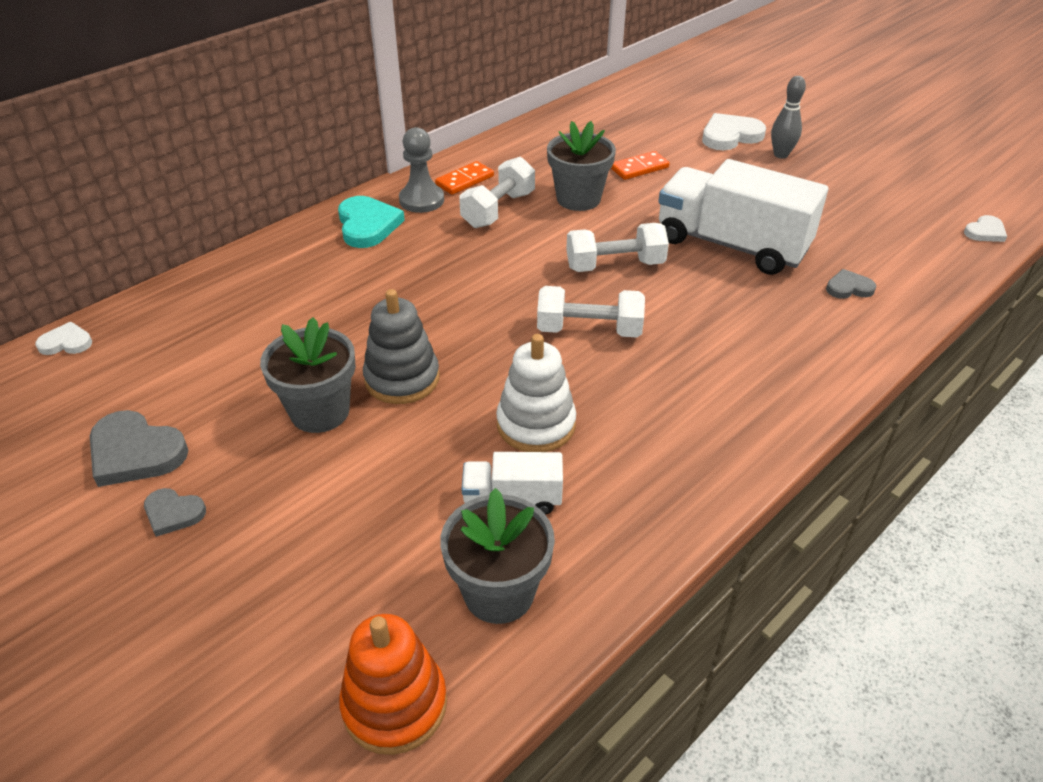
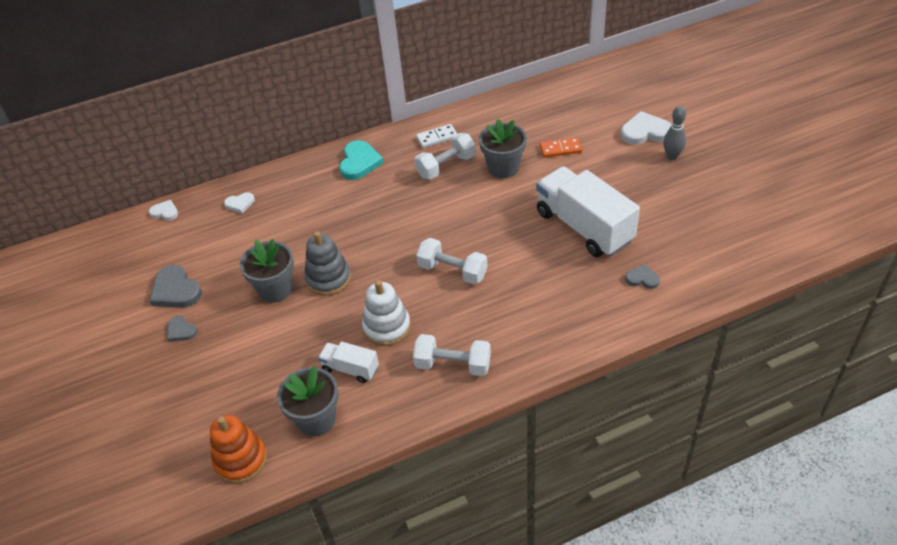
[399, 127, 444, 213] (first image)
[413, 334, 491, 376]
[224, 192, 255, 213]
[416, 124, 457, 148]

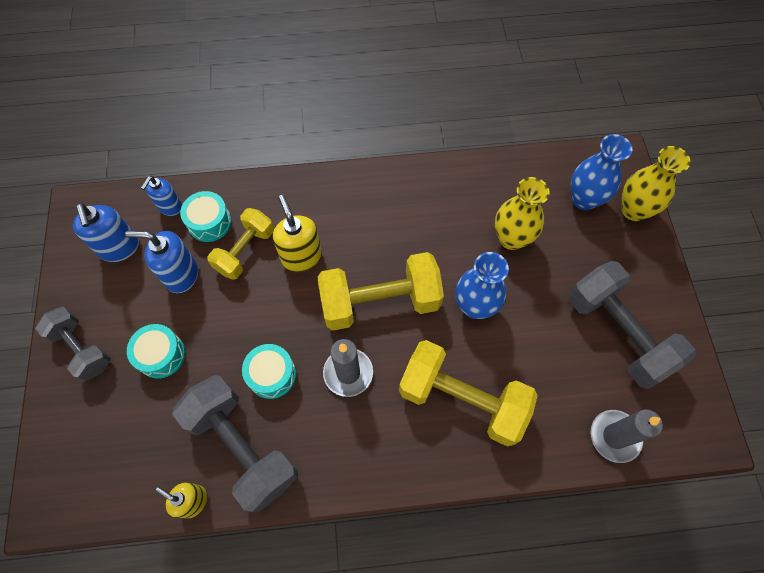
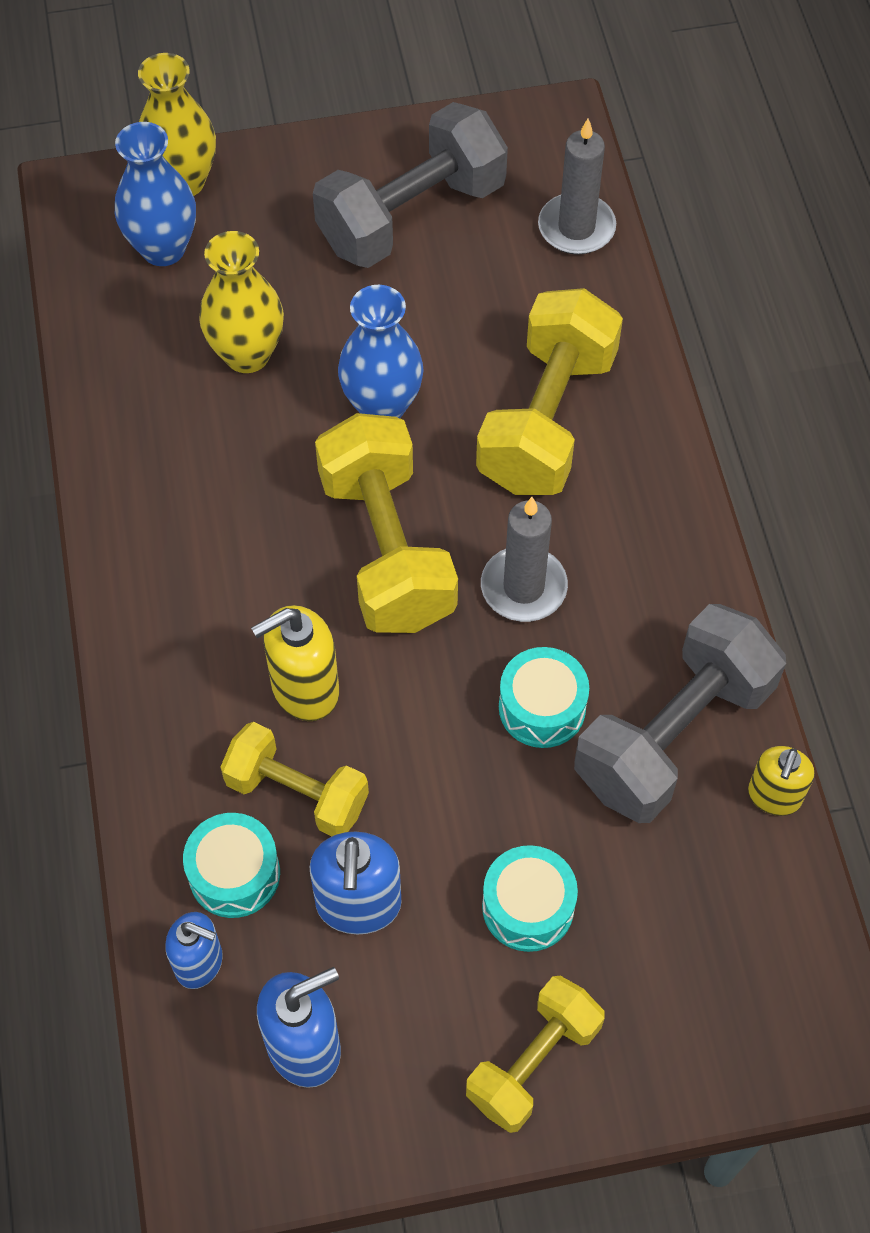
[466, 976, 605, 1133]

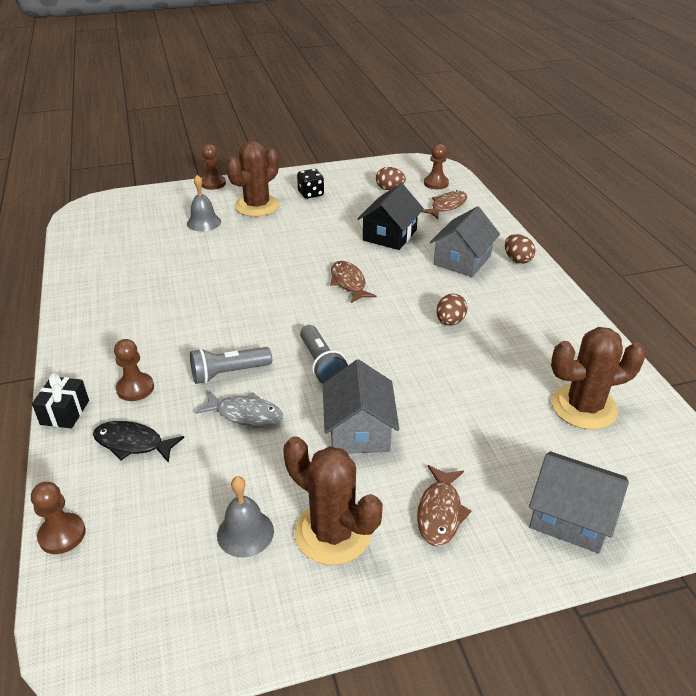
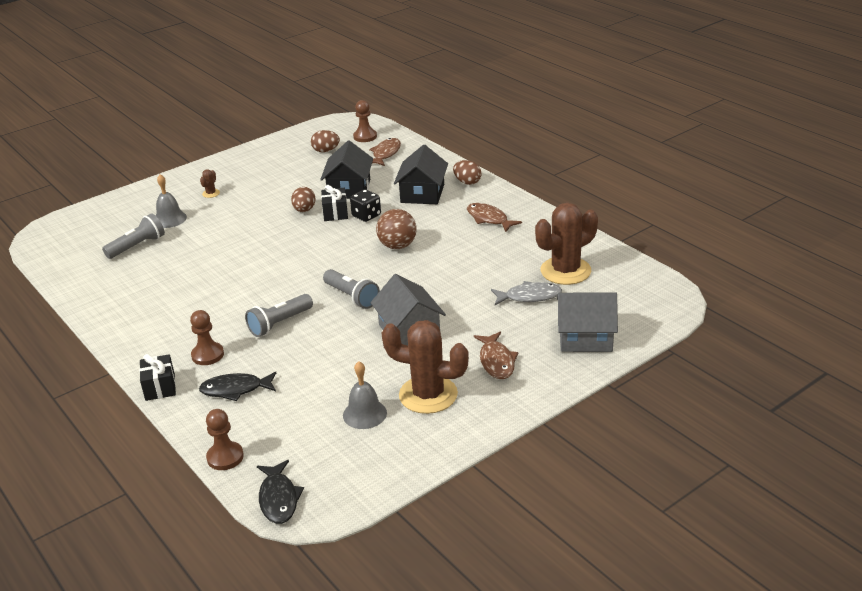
[202, 144, 226, 190] (first image)
[102, 213, 165, 259]
[257, 460, 304, 524]
[321, 185, 348, 221]
[376, 209, 417, 249]
[491, 281, 562, 305]
[350, 189, 381, 222]
[467, 203, 522, 232]
[291, 187, 316, 212]
[394, 144, 448, 204]
[200, 169, 220, 198]

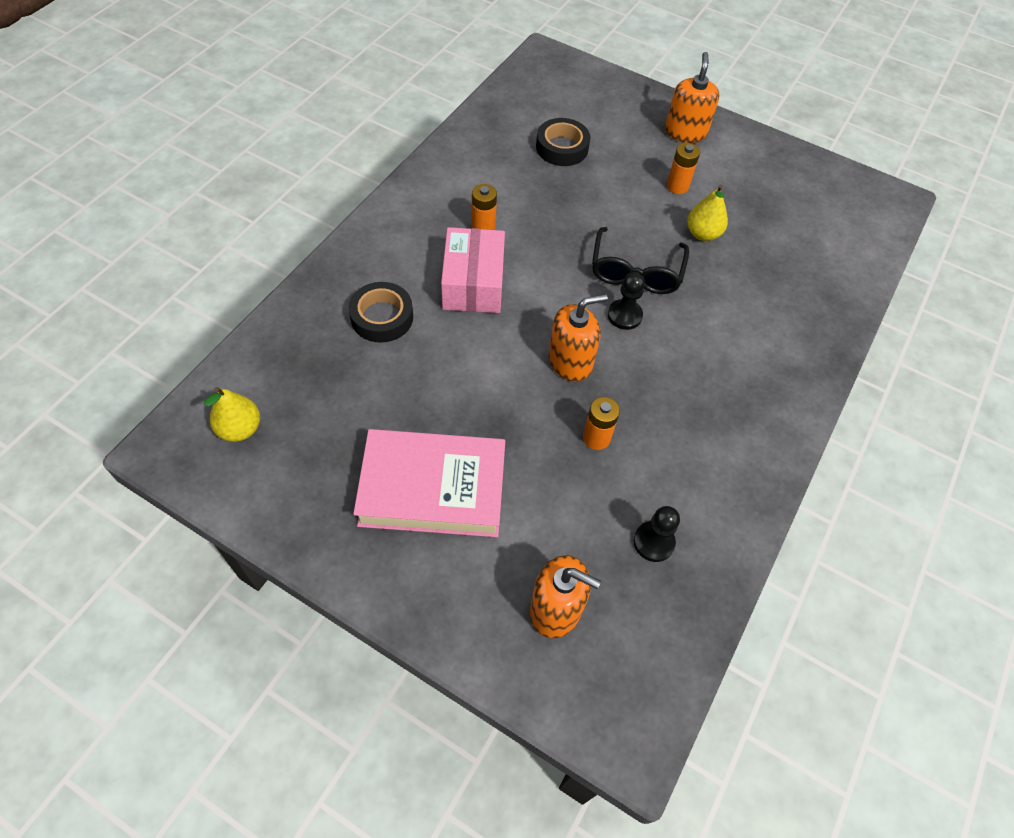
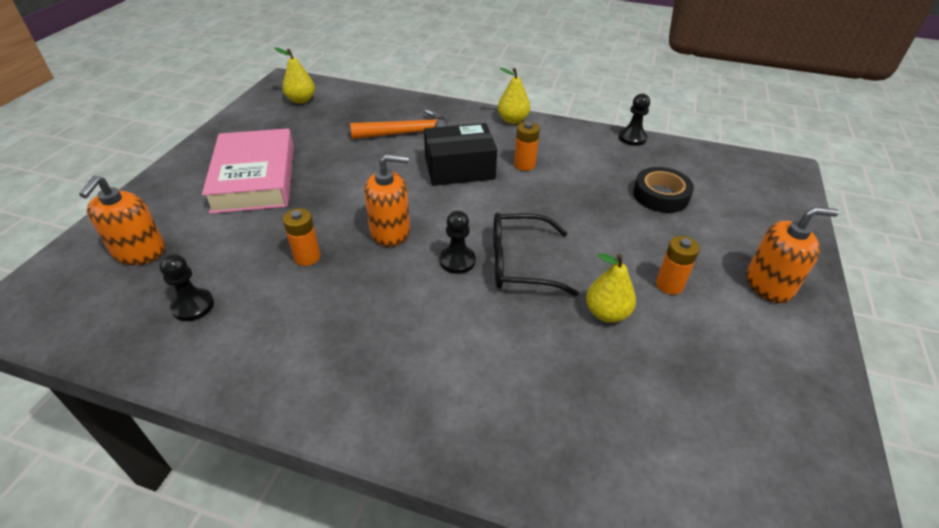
[498, 68, 530, 124]
[619, 94, 650, 146]
[350, 109, 448, 139]
[424, 123, 497, 186]
[364, 154, 410, 247]

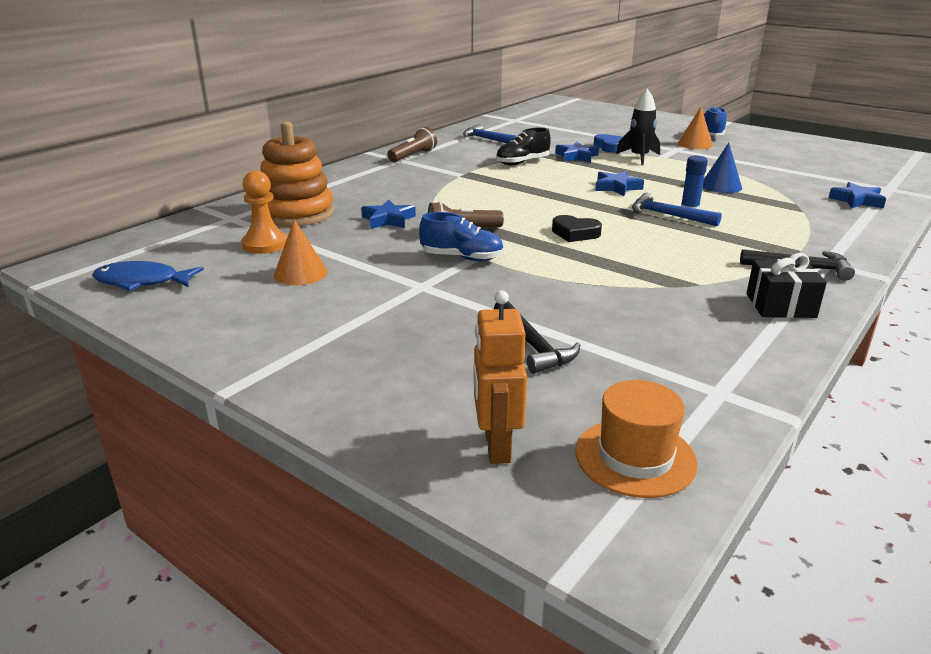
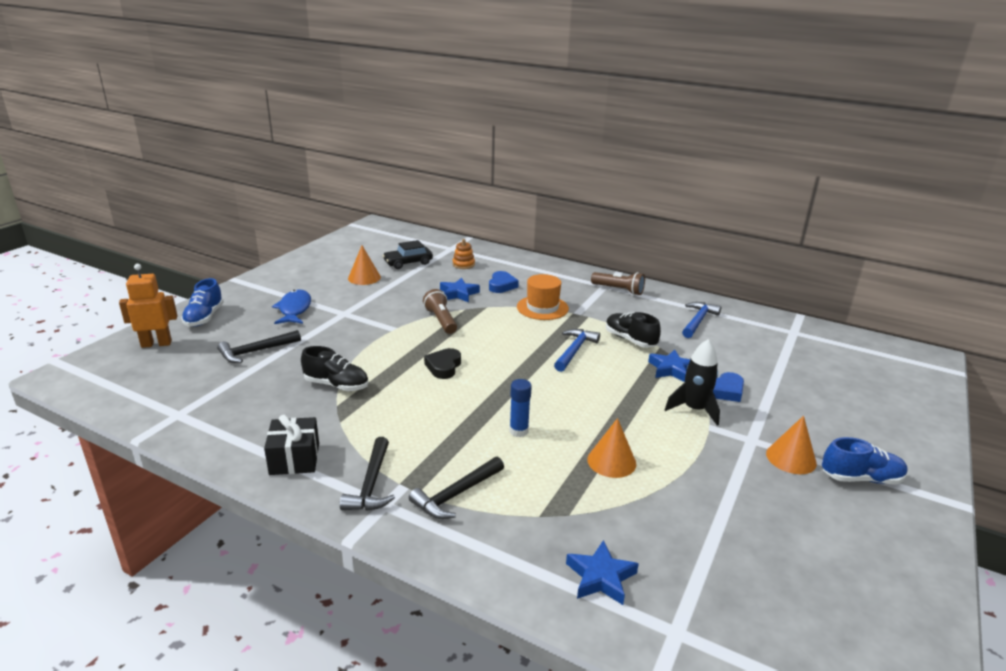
[595, 171, 644, 196] (first image)
[301, 346, 369, 391]
[409, 457, 504, 519]
[489, 271, 519, 293]
[272, 289, 311, 324]
[181, 278, 224, 327]
[517, 274, 569, 320]
[554, 329, 600, 372]
[382, 240, 433, 269]
[587, 418, 636, 478]
[453, 239, 475, 269]

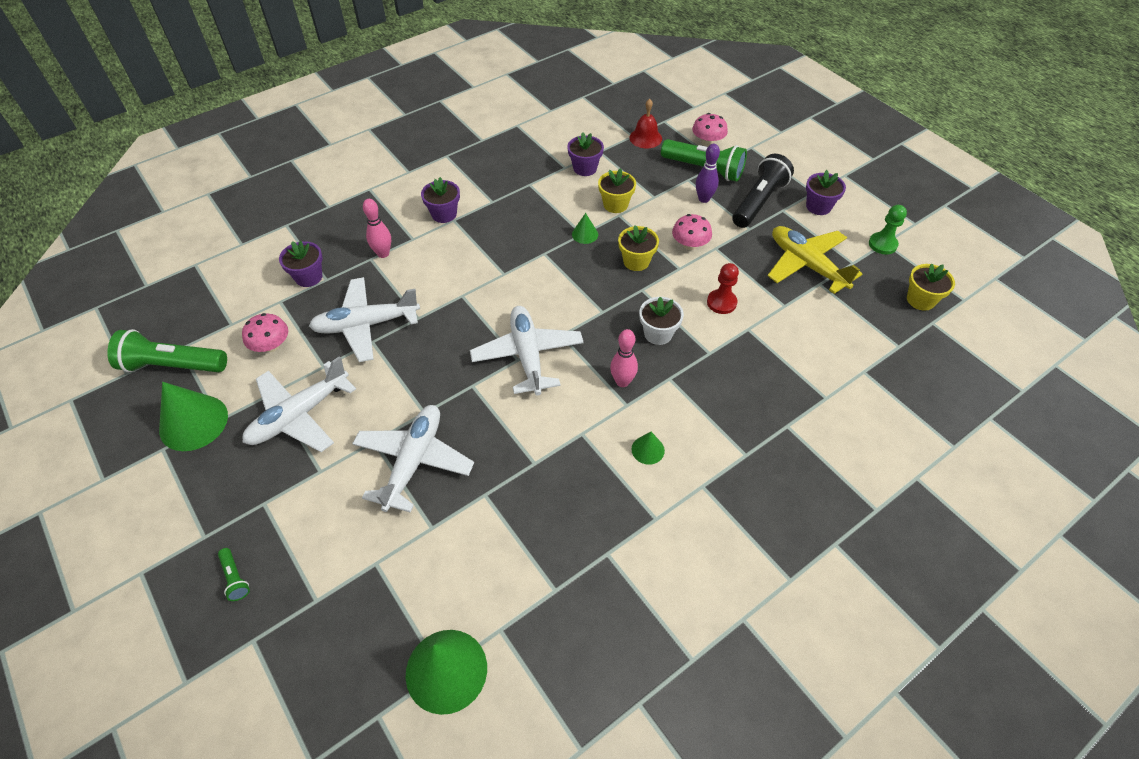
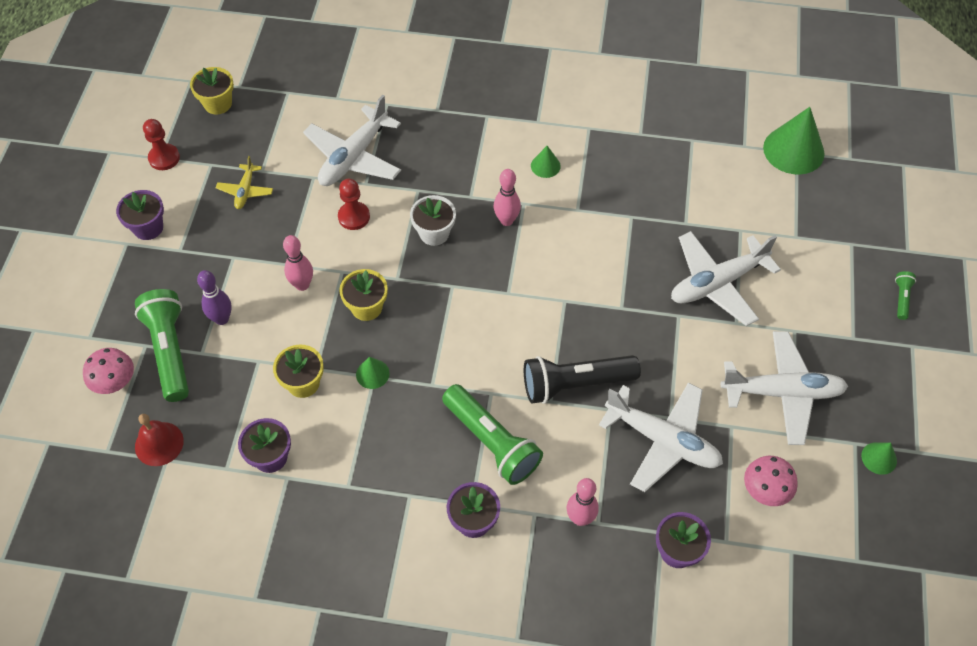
[442, 384, 543, 485]
[303, 95, 401, 186]
[524, 355, 641, 404]
[283, 235, 313, 291]
[143, 119, 180, 170]
[861, 442, 897, 475]
[216, 156, 273, 209]

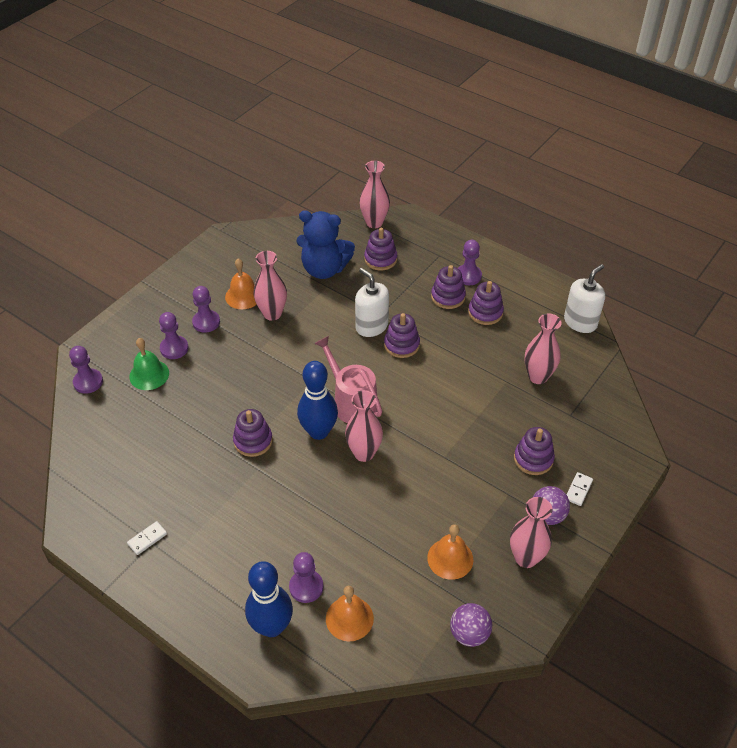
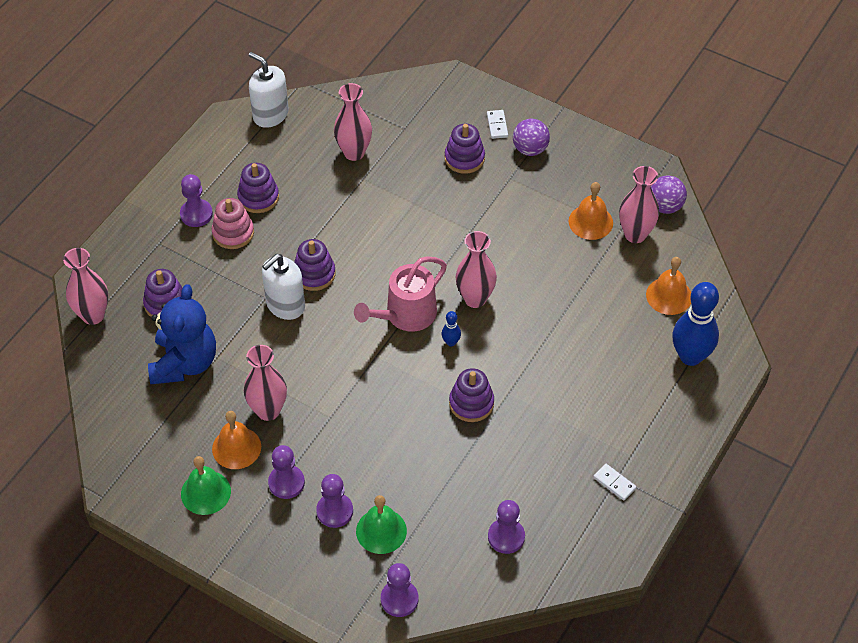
[181, 456, 231, 515]
[488, 500, 525, 554]
[619, 166, 659, 243]
[212, 198, 254, 249]
[487, 110, 508, 139]
[442, 311, 461, 346]

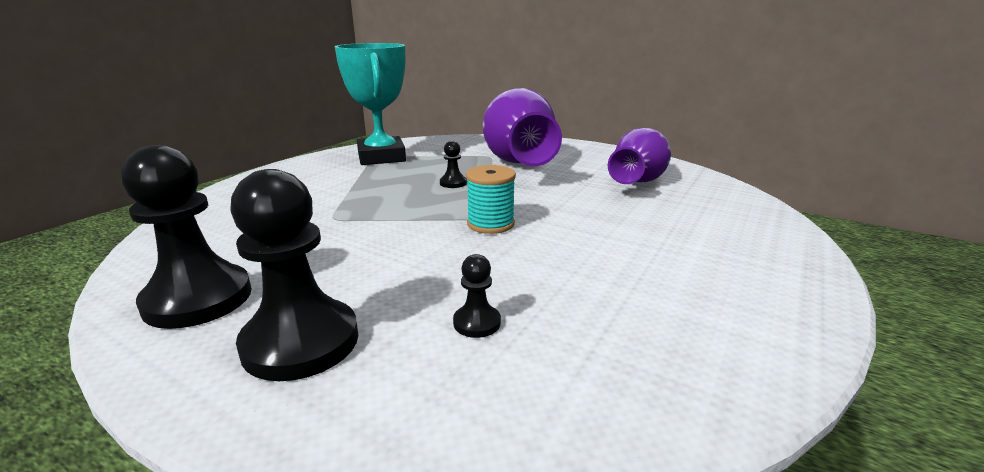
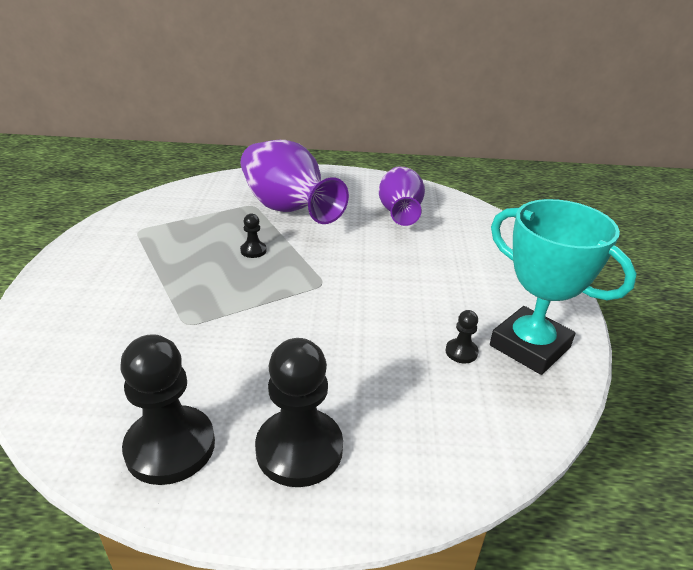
[466, 165, 516, 234] (first image)
[490, 199, 637, 375]
[446, 310, 479, 363]

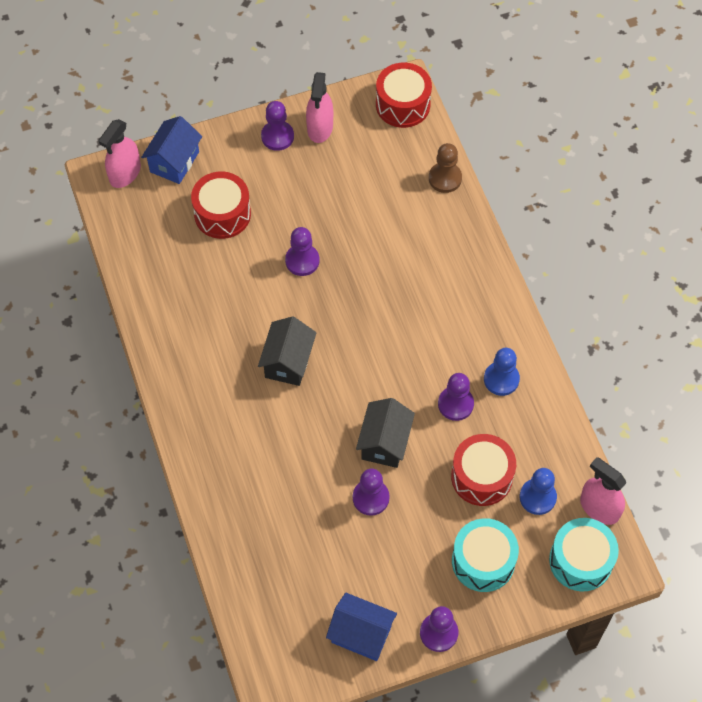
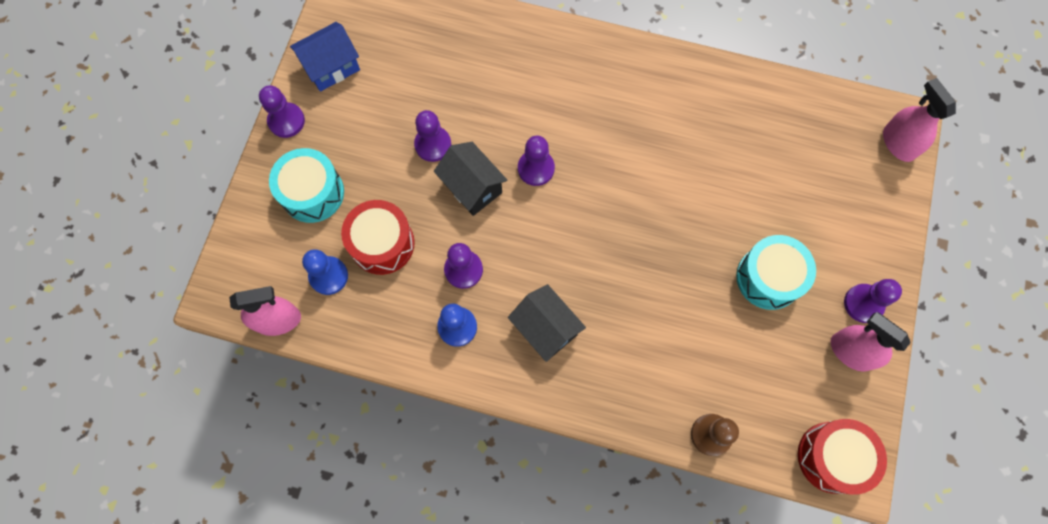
[141, 116, 202, 184] (first image)
[191, 172, 251, 239] (first image)
[508, 284, 586, 362]
[518, 135, 555, 186]
[736, 235, 816, 310]

